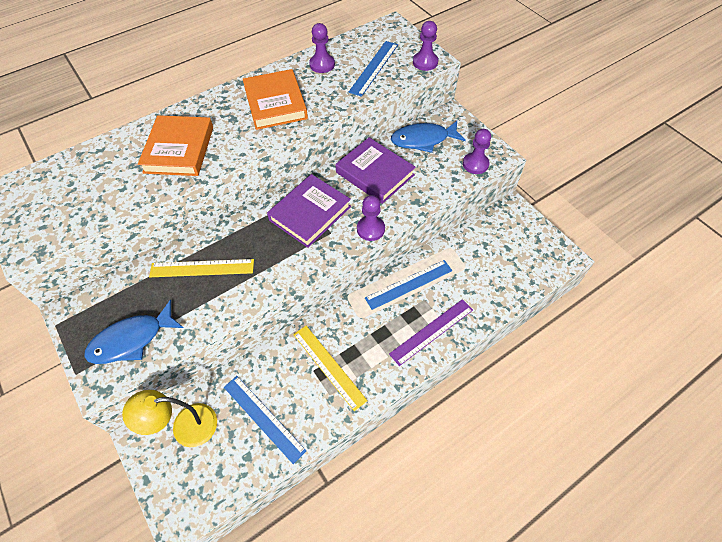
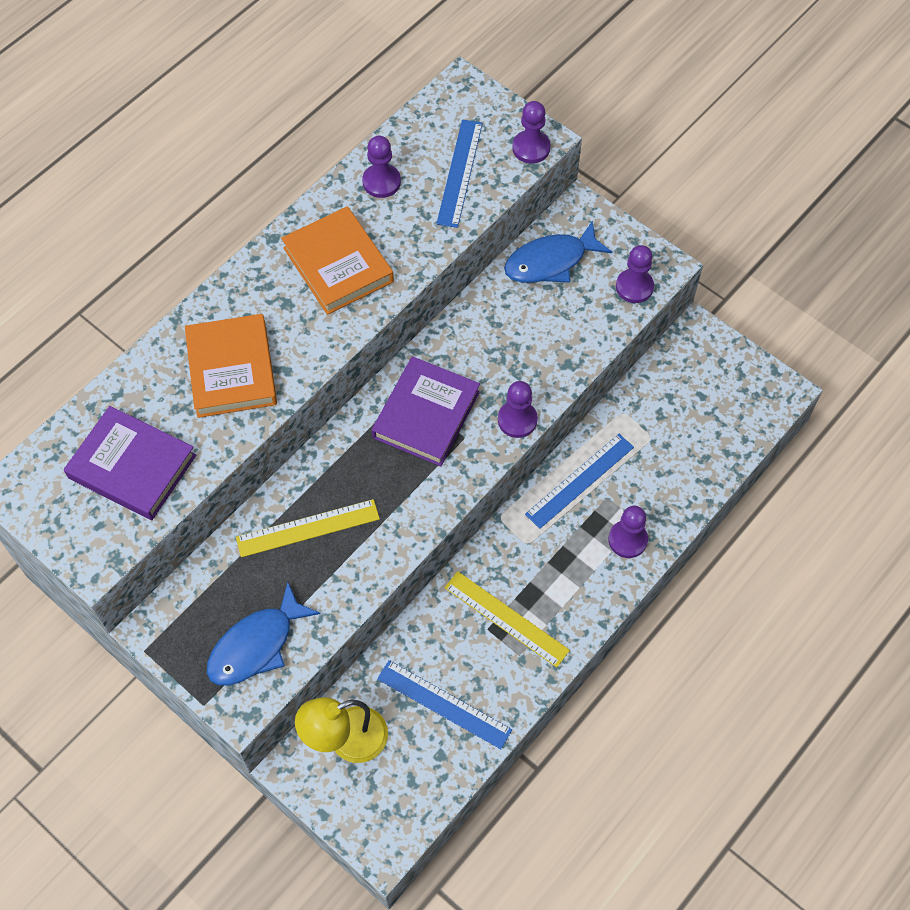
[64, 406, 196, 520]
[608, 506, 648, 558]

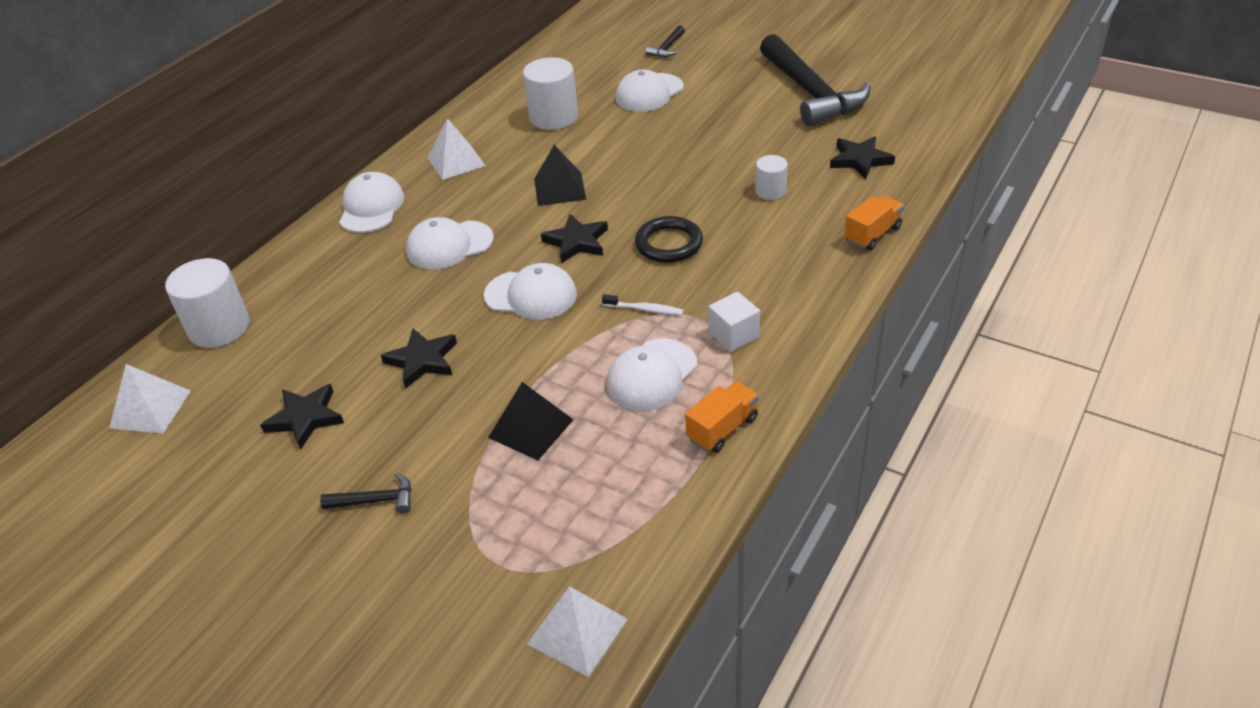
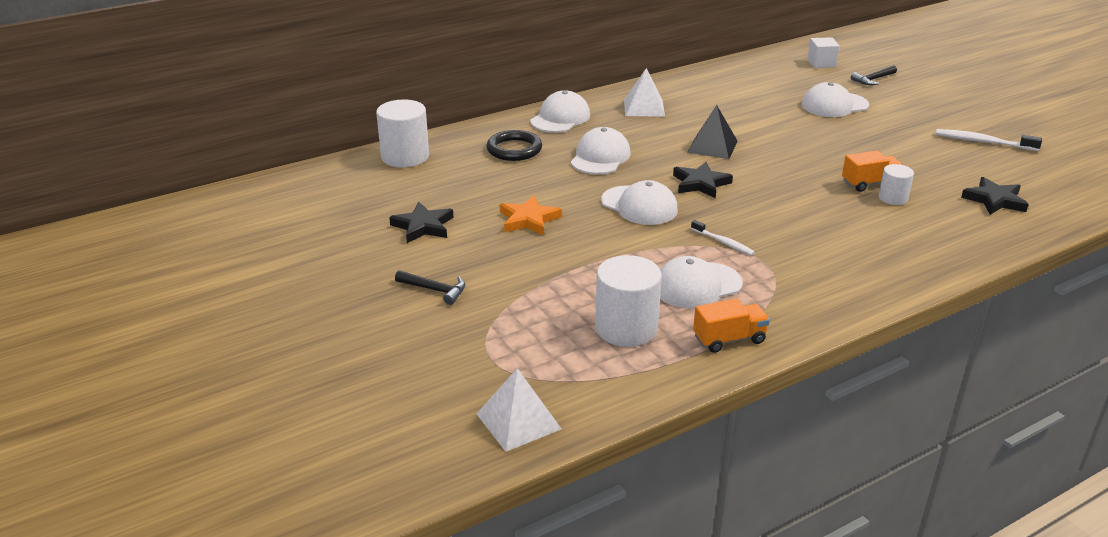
[109, 364, 191, 433] (first image)
[488, 382, 573, 460] (first image)
[595, 255, 662, 347]
[486, 130, 542, 161]
[807, 37, 840, 68]
[842, 151, 903, 192]
[936, 129, 1042, 151]
[500, 196, 562, 235]
[571, 127, 631, 174]

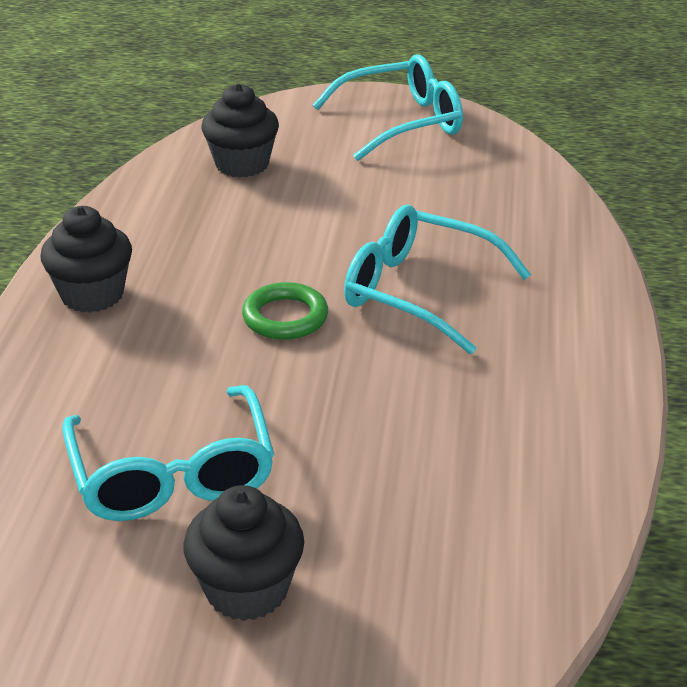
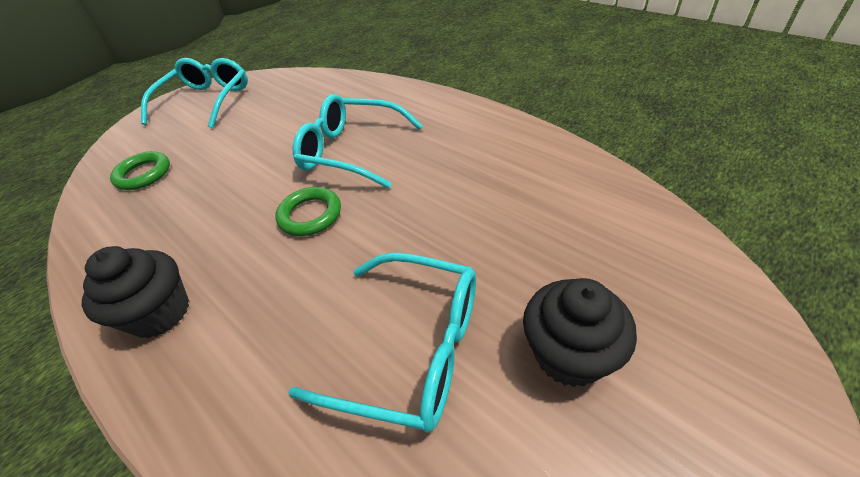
[110, 151, 170, 190]
[293, 94, 423, 189]

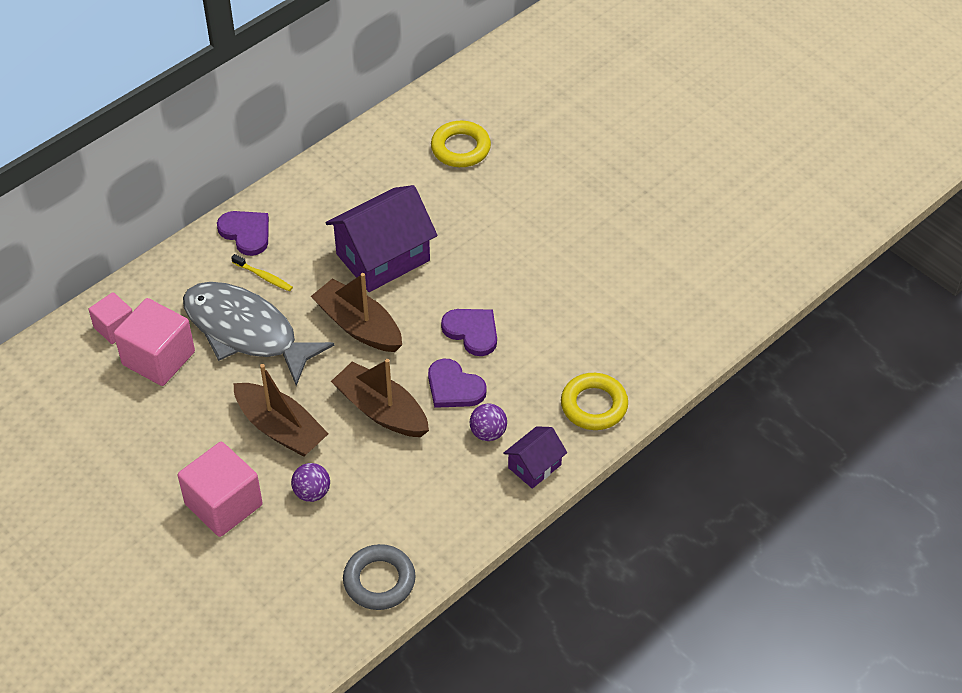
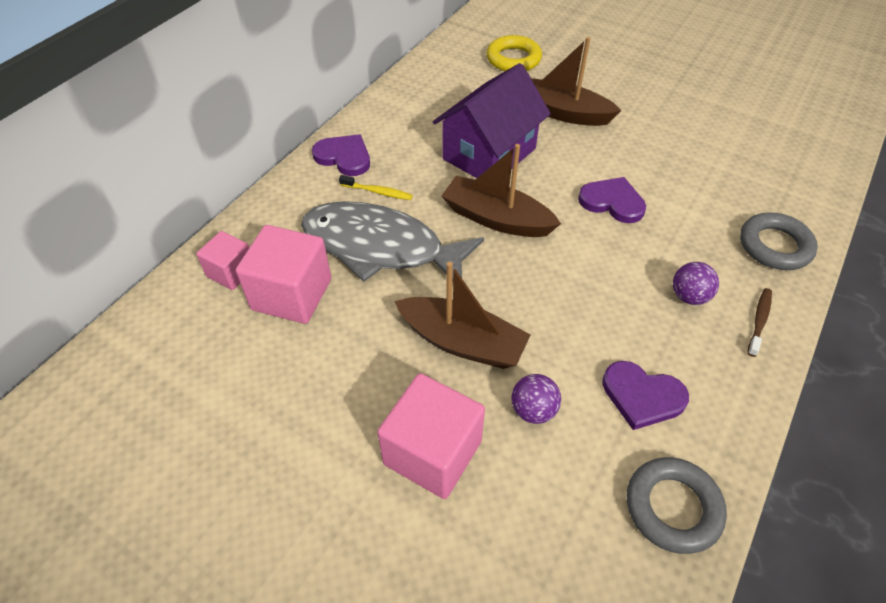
[531, 37, 622, 126]
[602, 361, 689, 430]
[747, 288, 772, 357]
[740, 213, 818, 270]

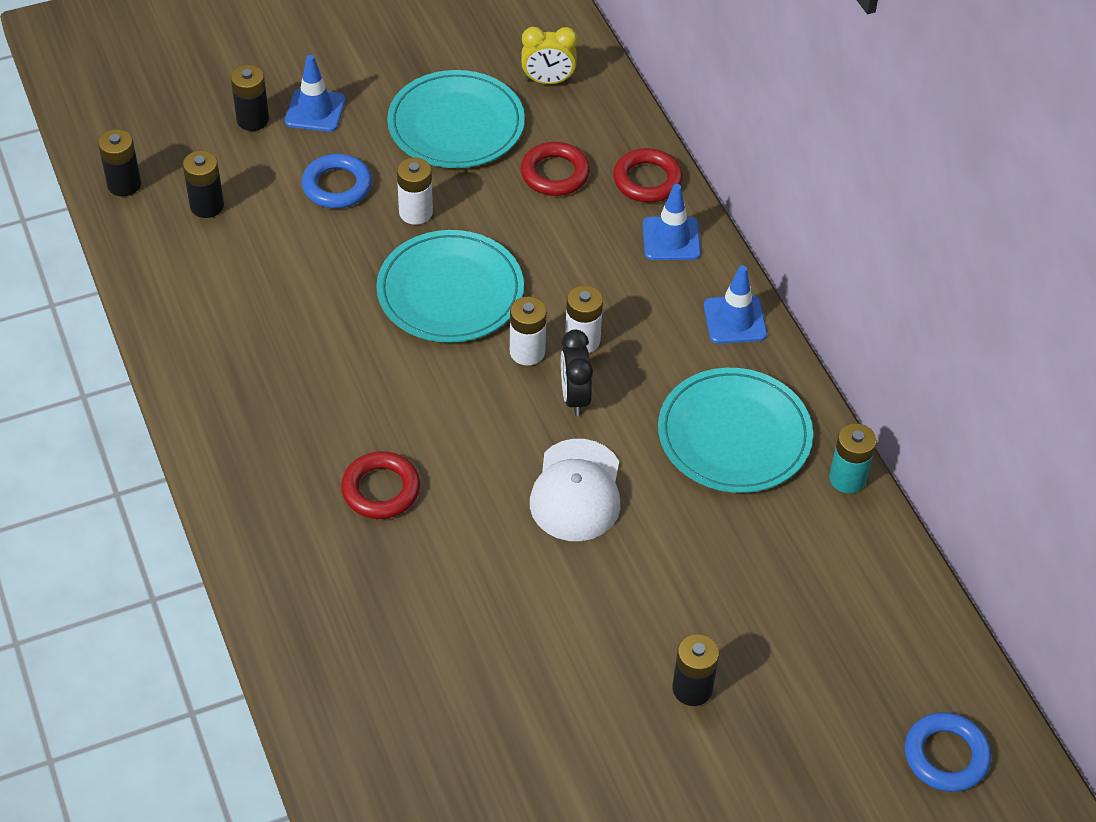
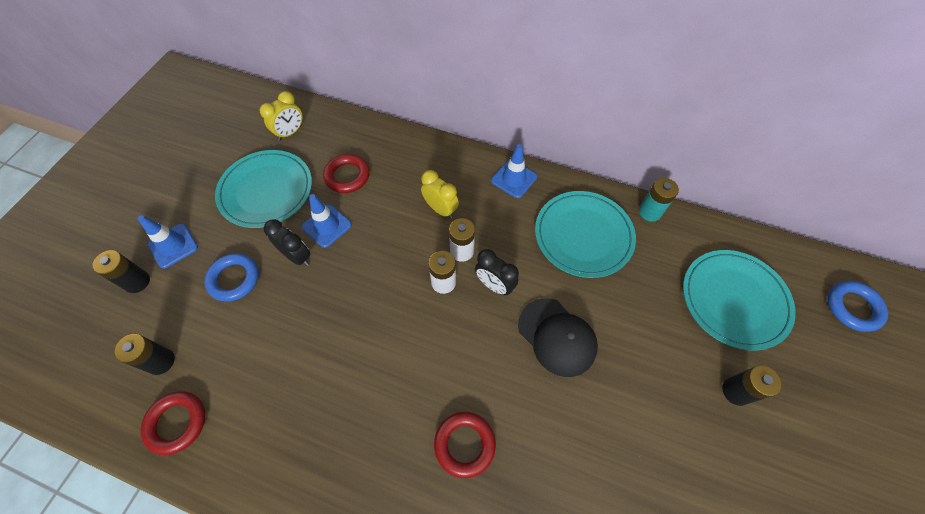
[98, 129, 141, 196] (first image)
[421, 170, 459, 219]
[683, 250, 796, 350]
[140, 391, 205, 455]
[302, 194, 352, 248]
[264, 219, 311, 266]
[518, 298, 598, 377]

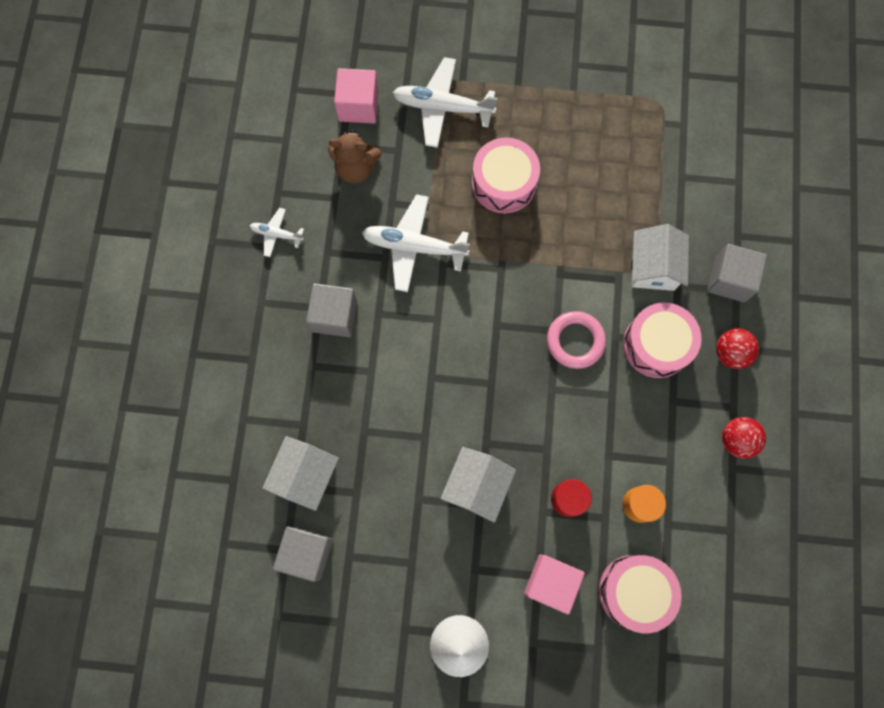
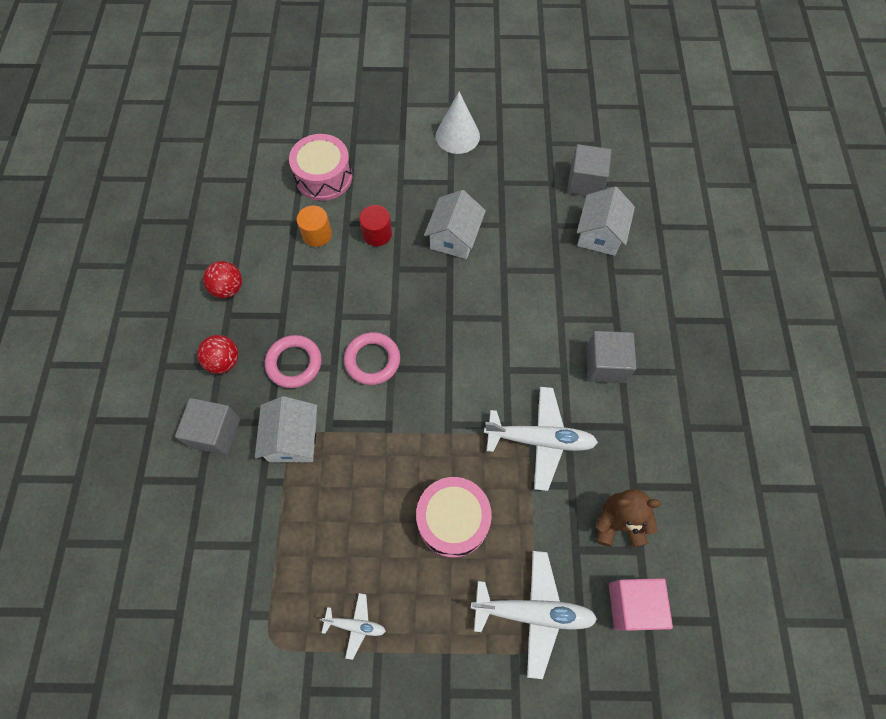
[524, 555, 585, 615] (first image)
[320, 593, 386, 660]
[265, 335, 322, 388]

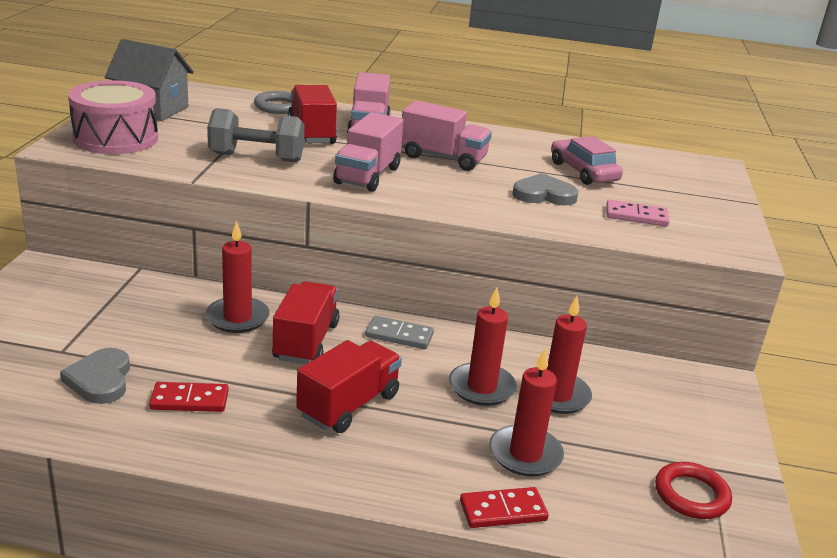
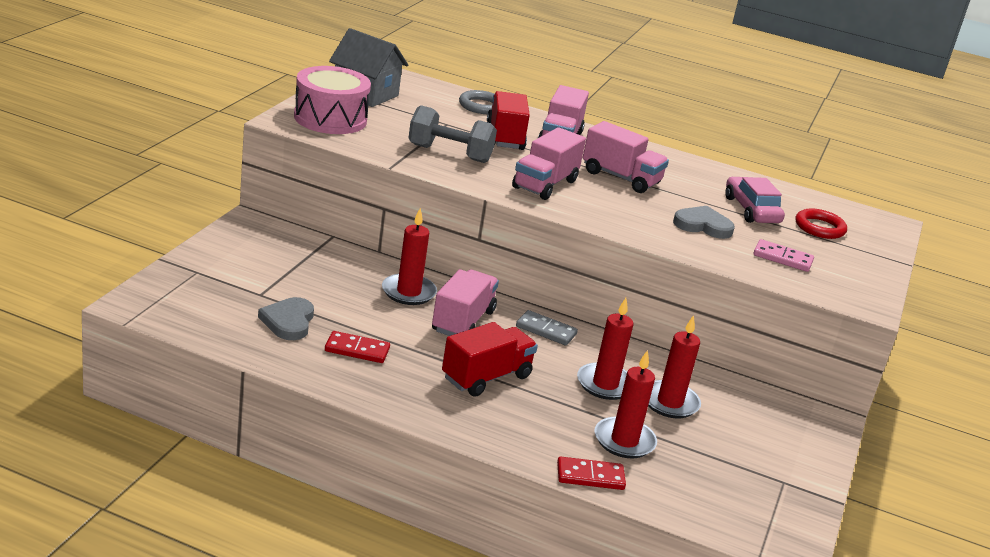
[796, 209, 847, 239]
[432, 269, 499, 336]

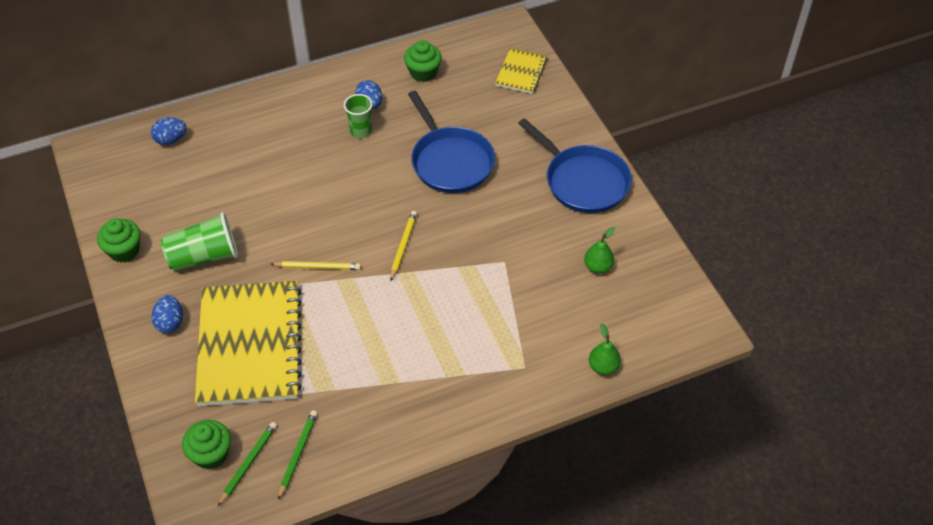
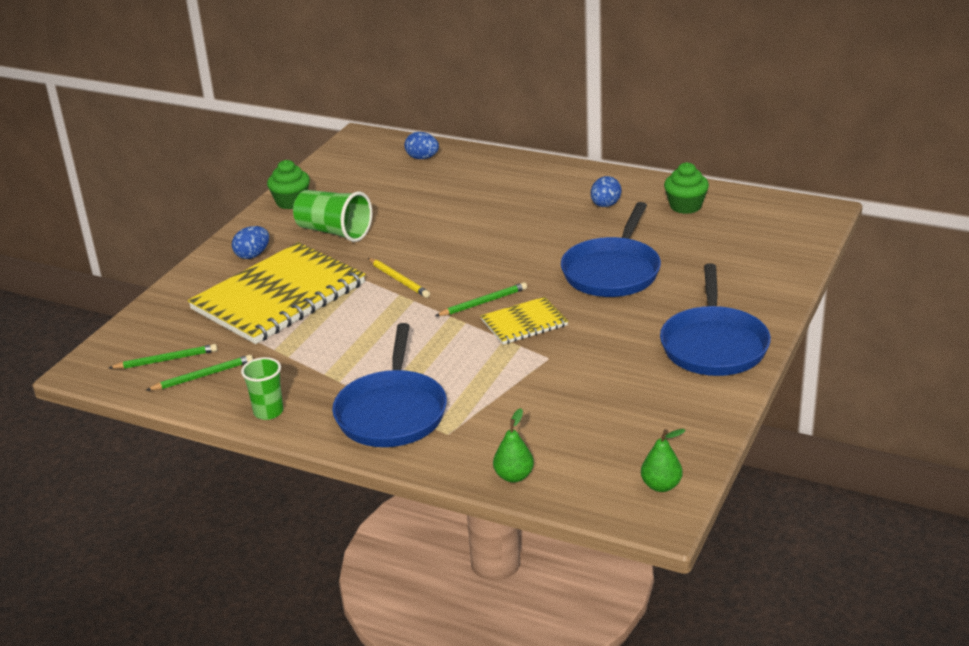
[182, 420, 231, 469] (first image)
[332, 323, 447, 447]
[241, 357, 283, 420]
[481, 297, 568, 345]
[641, 429, 686, 492]
[435, 282, 527, 316]

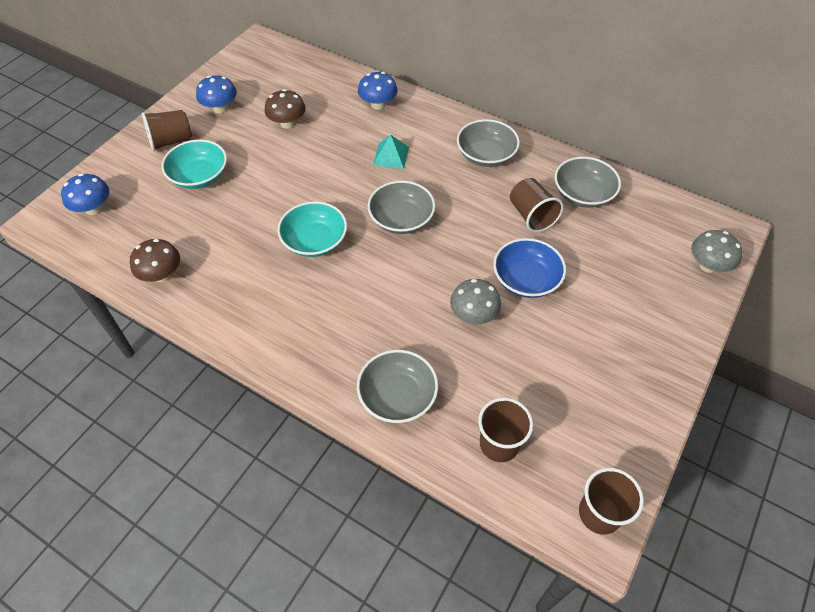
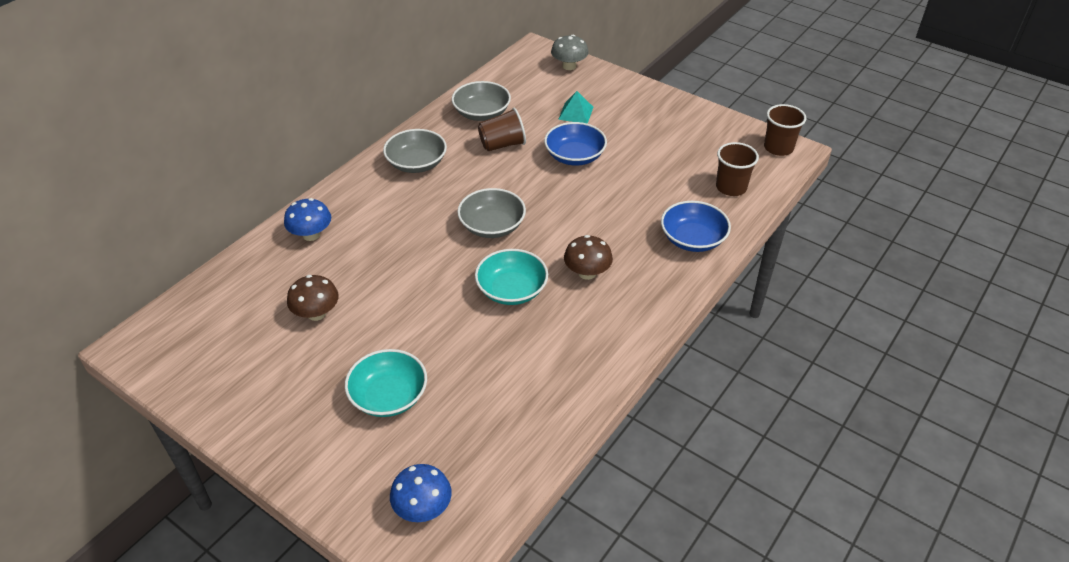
[142, 110, 192, 151] (first image)
[196, 75, 237, 113] (first image)
[450, 279, 501, 325] (first image)
[564, 235, 613, 280]
[558, 91, 593, 124]
[661, 201, 731, 252]

